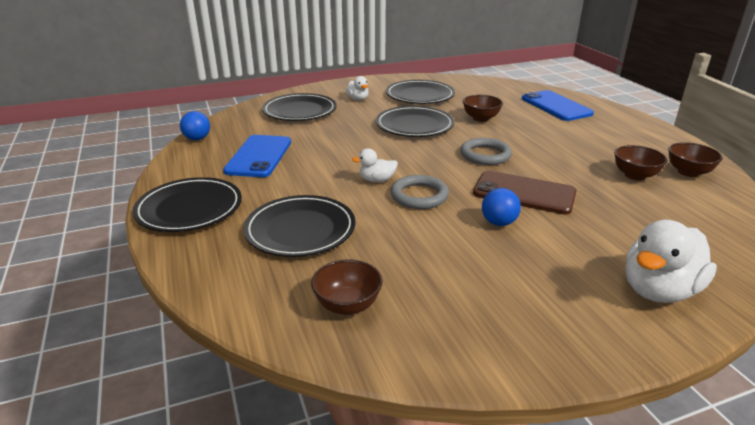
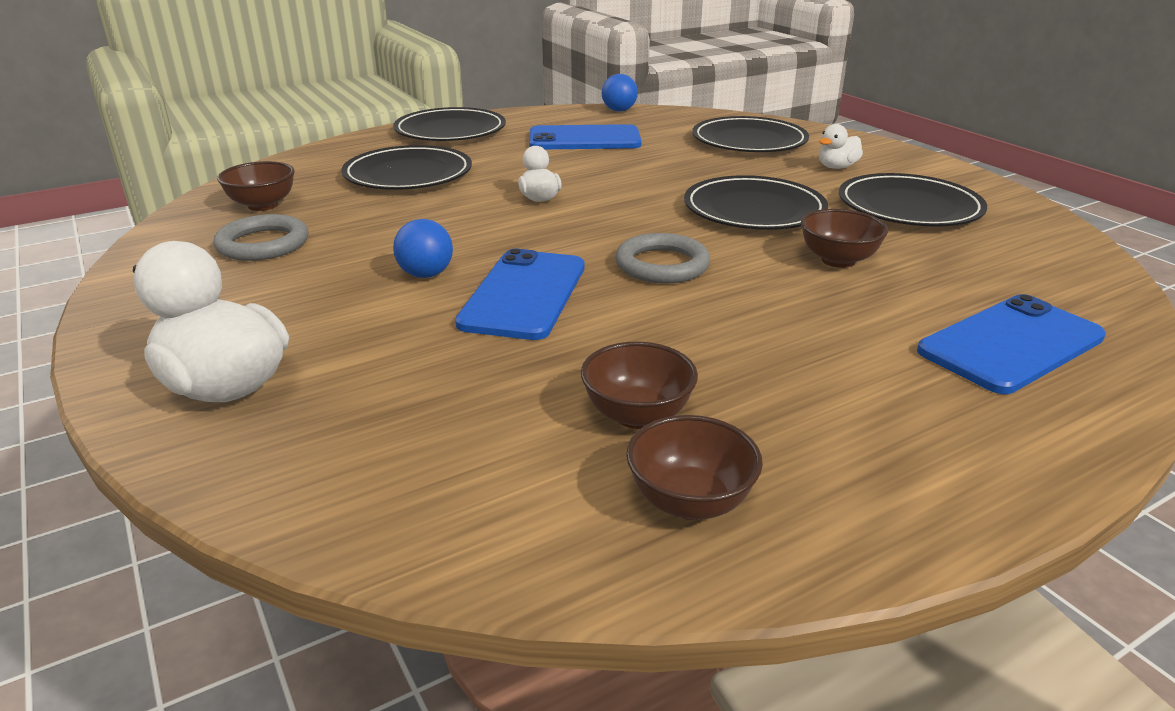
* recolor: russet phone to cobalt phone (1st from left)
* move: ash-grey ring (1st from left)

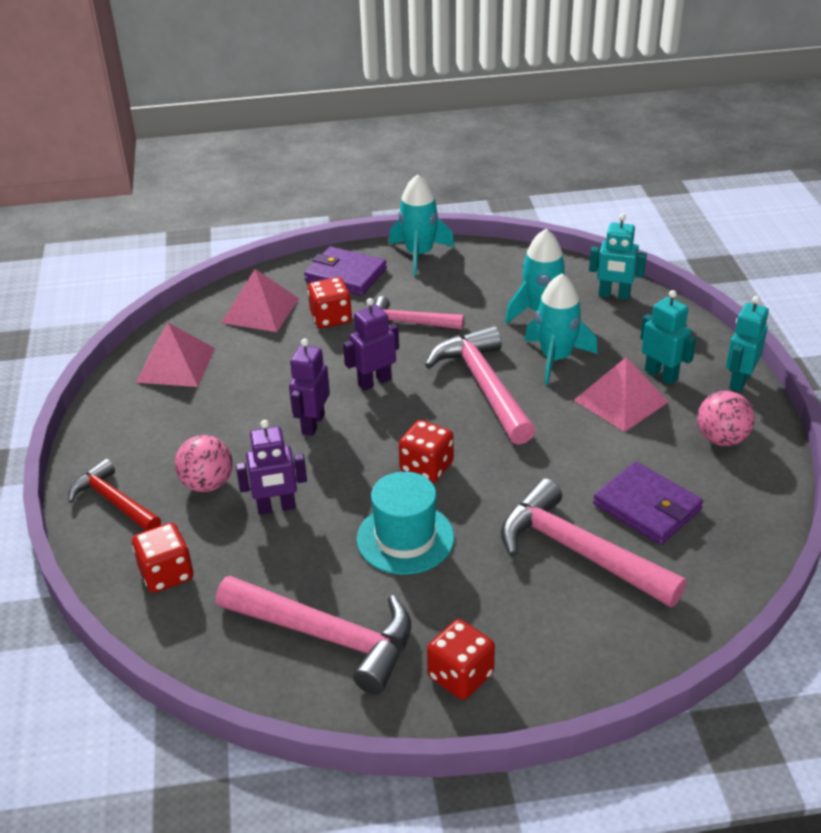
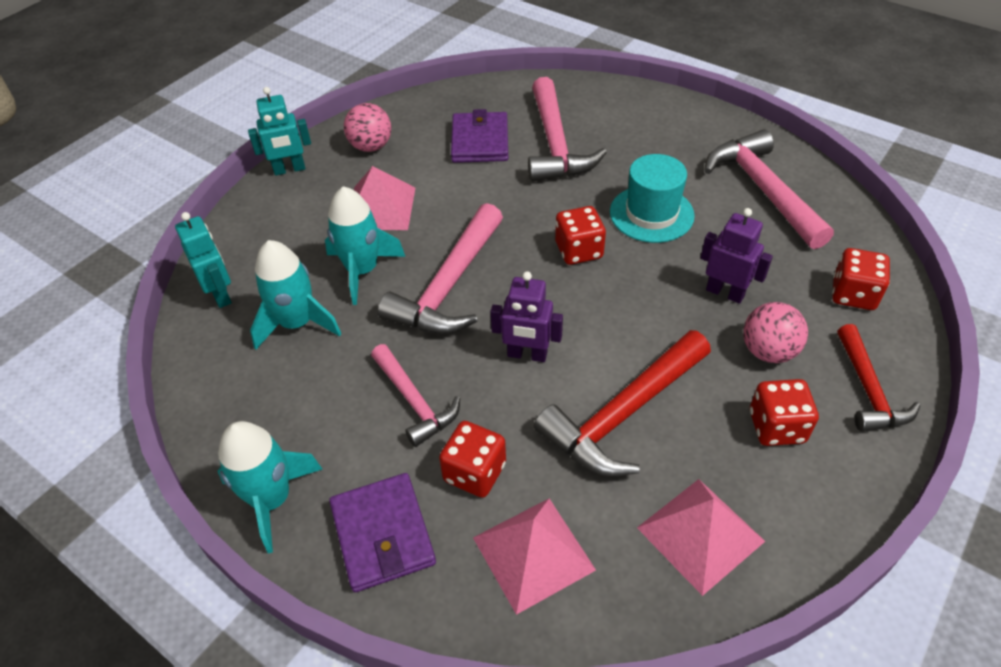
* delete: turquoise robot figure (2nd from left)
* delete: violet robot figure (2nd from left)
* move: crimson die (4th from left in the first image) to crimson die (3rd from left)
* insert: crimson claw hammer (1st from left)

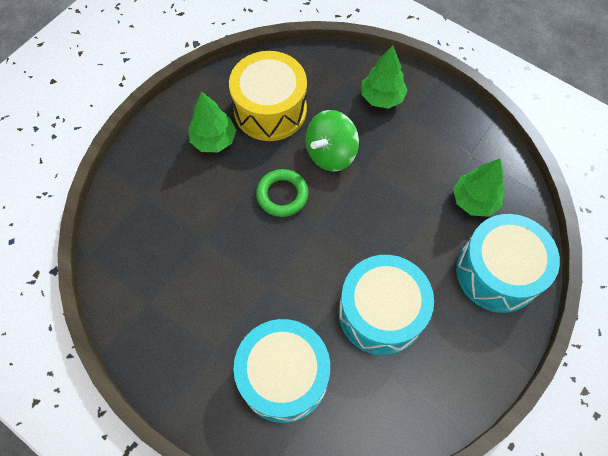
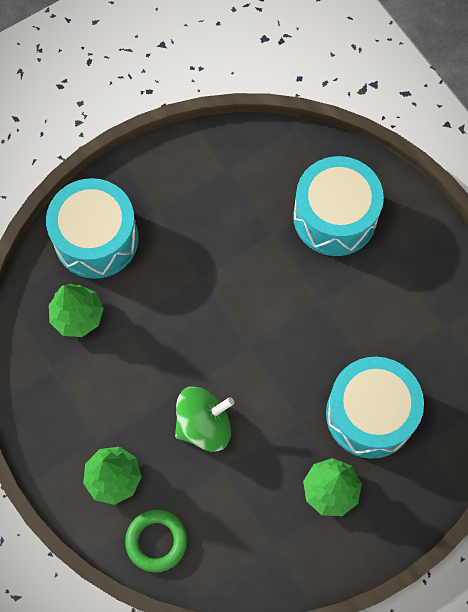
* delete: bright yellow drum
* move: emerald ring
* move: turquoise drum (2nd from left in the first image) to turquoise drum (3rd from left)

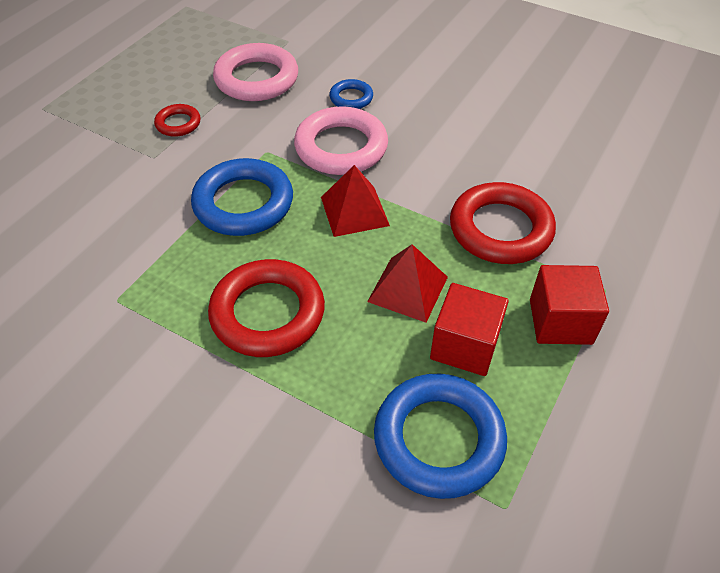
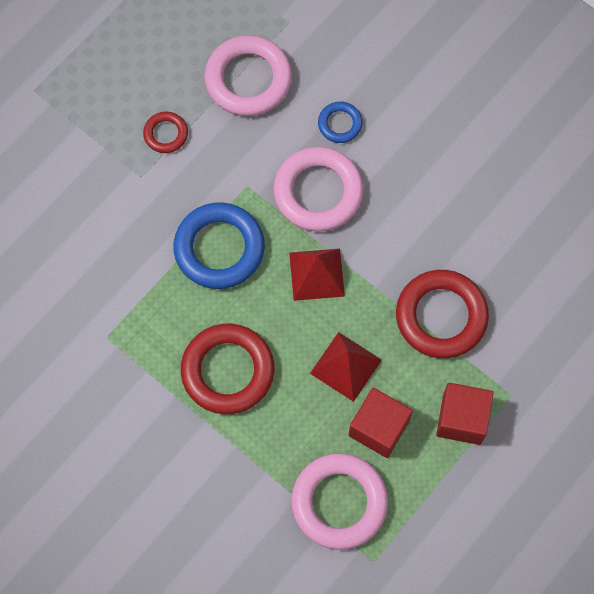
* recolor: cobalt ring (3rd from left) to rosy ring (3rd from left)

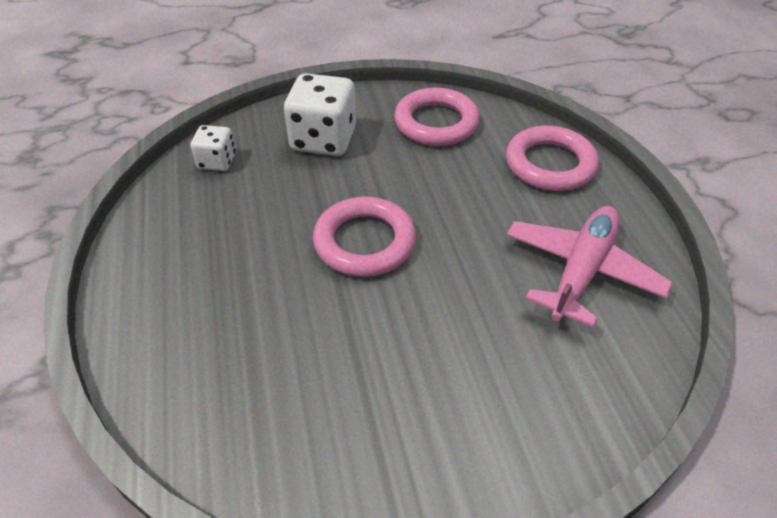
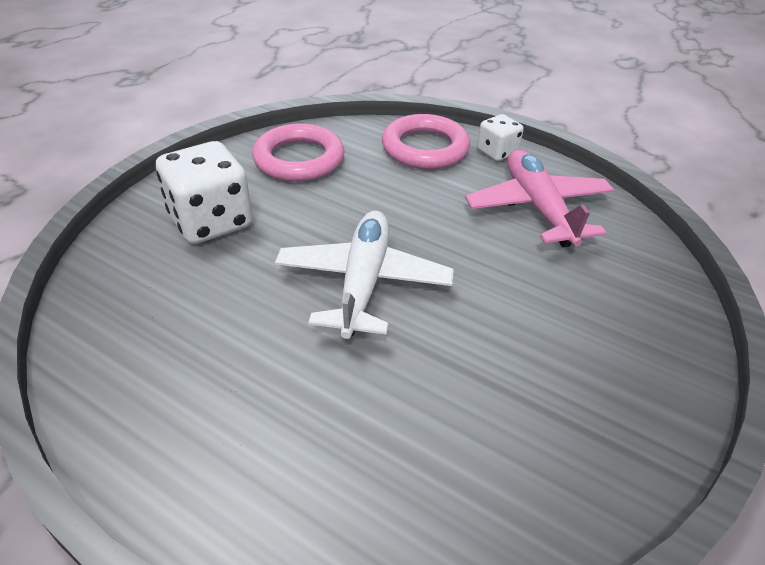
* move: snow-white die (1st from left in the first image) to snow-white die (2nd from left)
* replace: rosy ring (1st from left) to snow-white plane

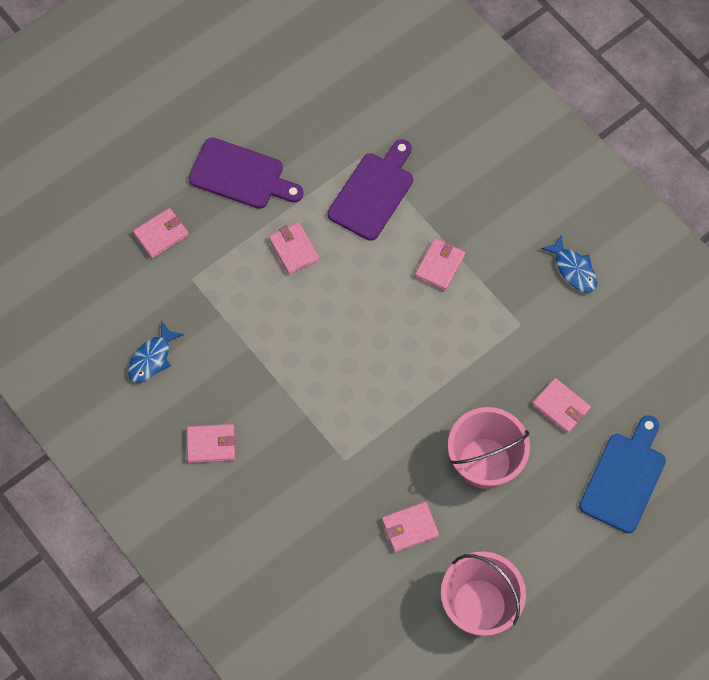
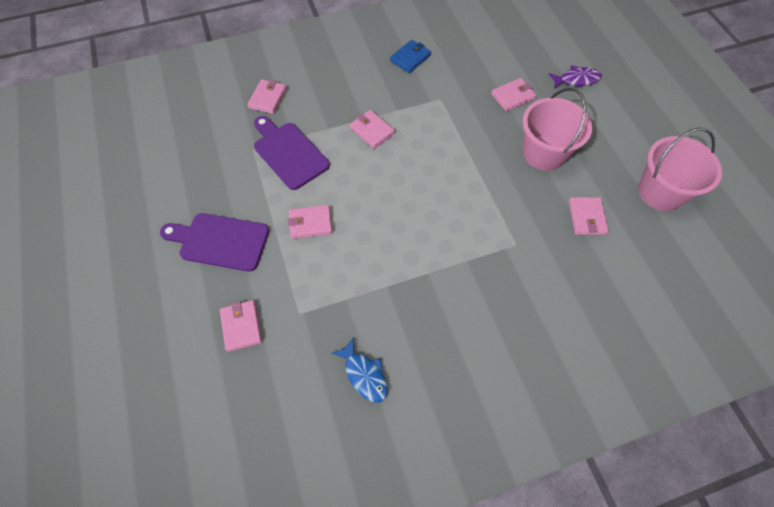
* rotate: violet chopping board (1st from left) 120 degrees counterclockwise
* replace: cobalt toy fish (2nd from left) to cobalt card wallet
* replace: cobalt chopping board to violet toy fish
* move: rosy card wallet (2nd from left)

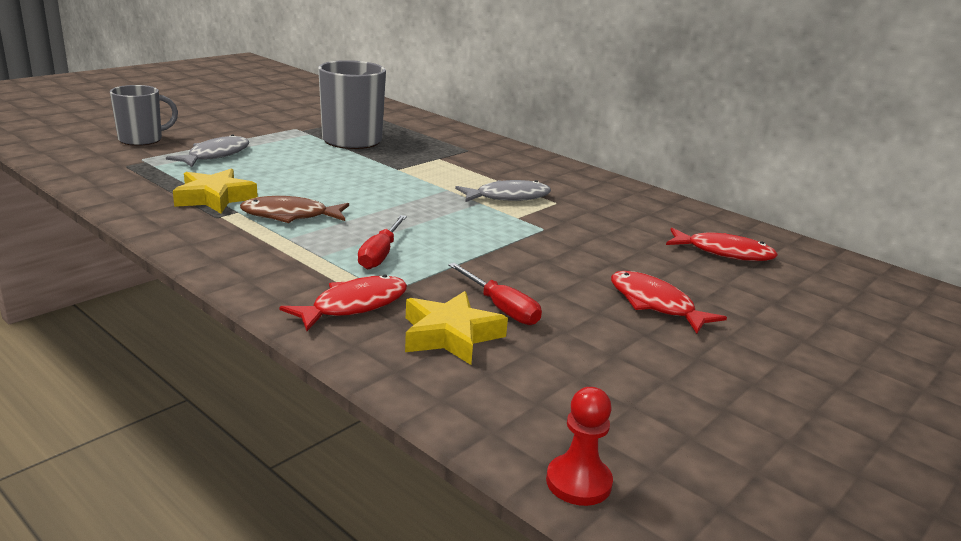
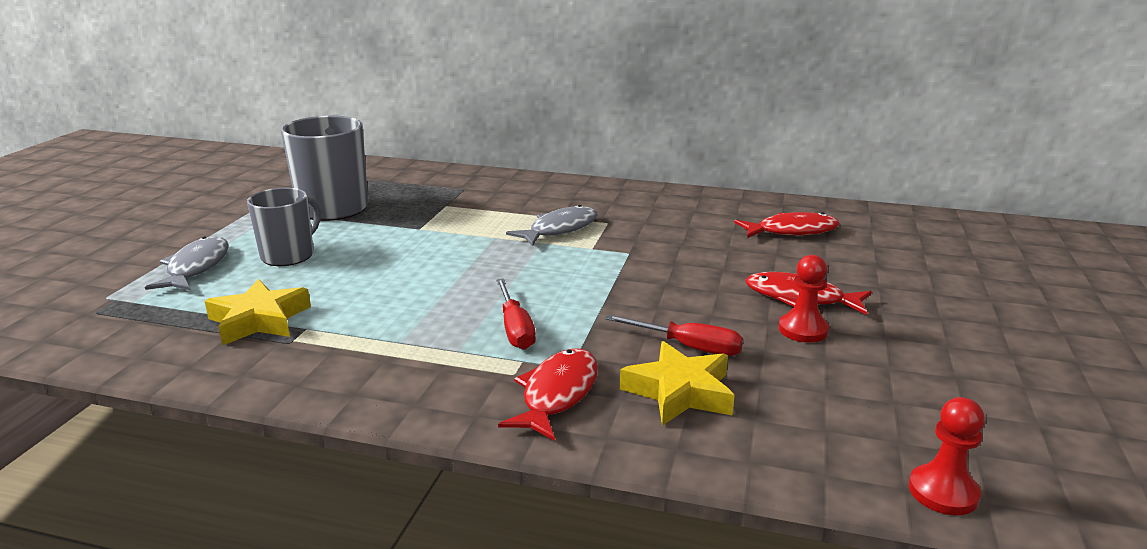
* move: ash-grey mug (1st from left)
* delete: russet toy fish
* insert: crimson pawn (1st from left)

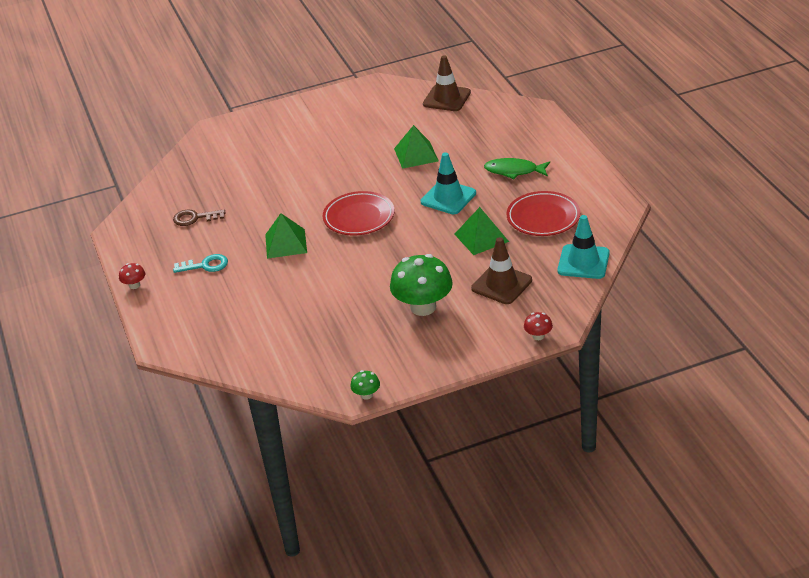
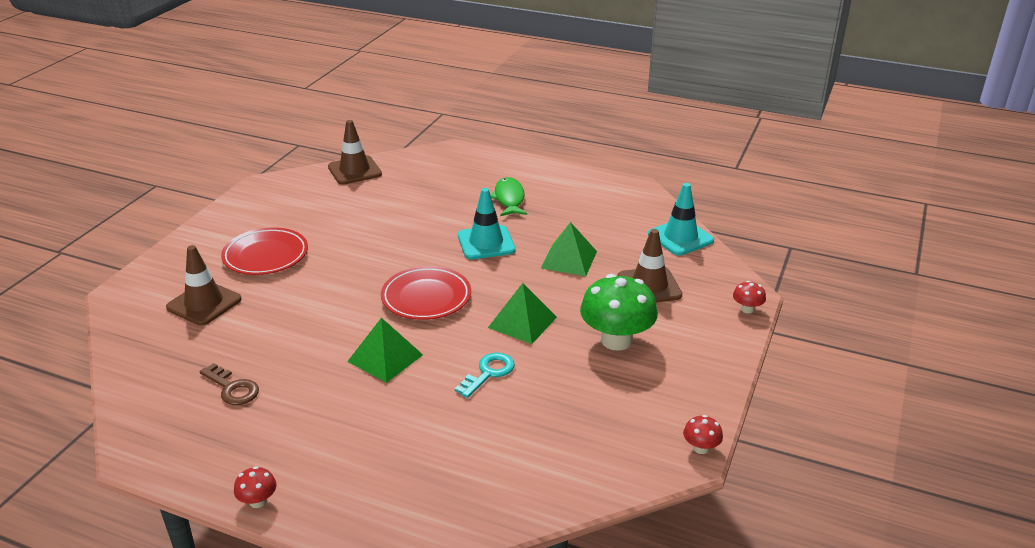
* move: emerald pyramid (2nd from left)
* rotate: emerald toy fish 120 degrees clockwise
* move: crimson plate (2nd from left in the first image) to crimson plate (1st from left)
* rotate: russet key 90 degrees counterclockwise
* move: turquoise key
* recolor: emerald toadstool (1st from left) to crimson toadstool (2nd from left)
* insert: russet traffic cone (1st from left)

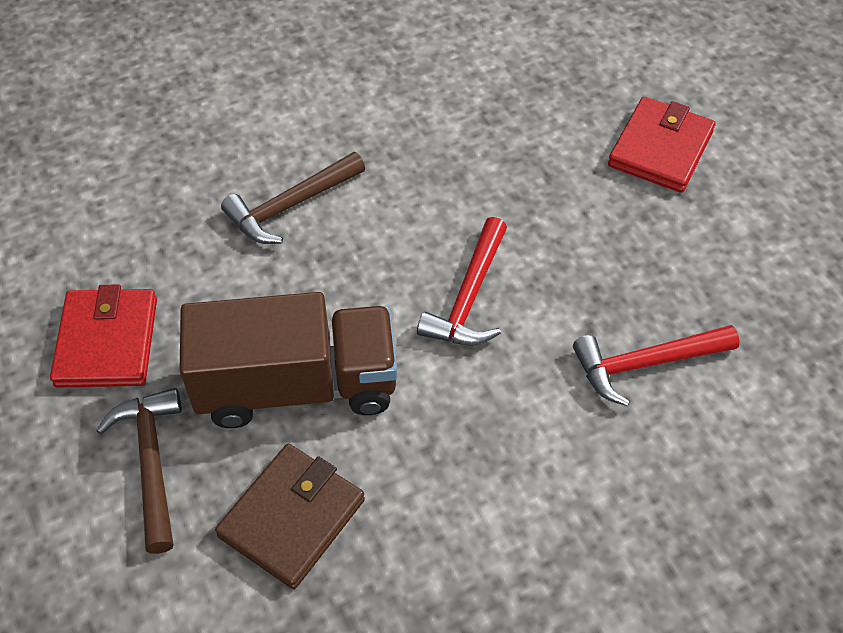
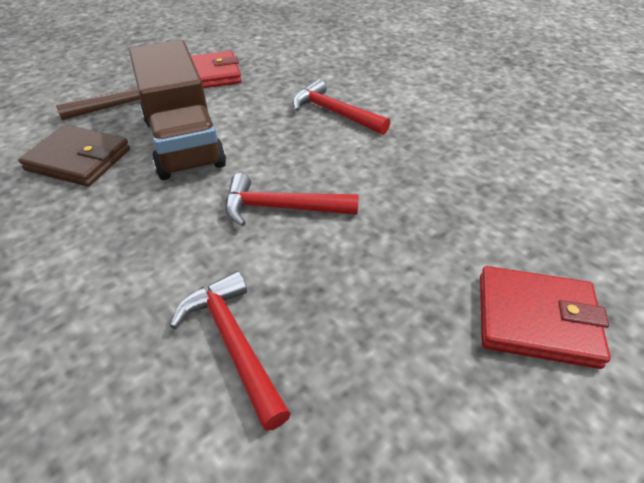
* recolor: russet claw hammer (2nd from left) to crimson claw hammer (3rd from left)

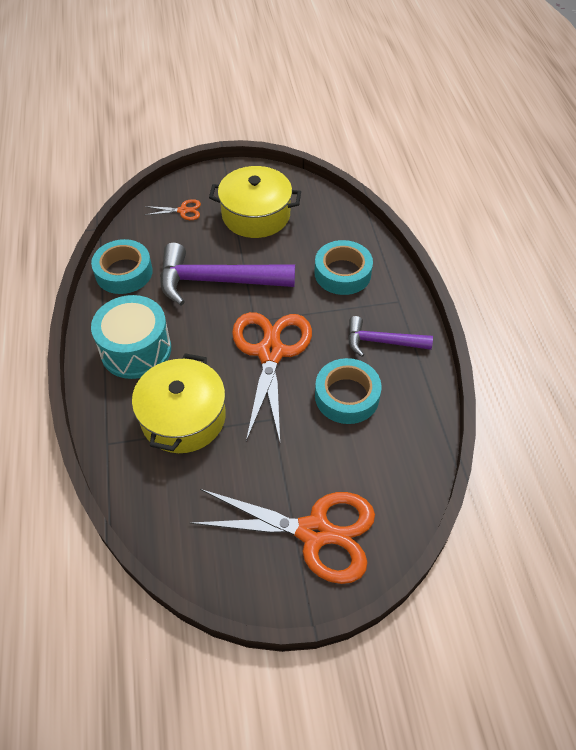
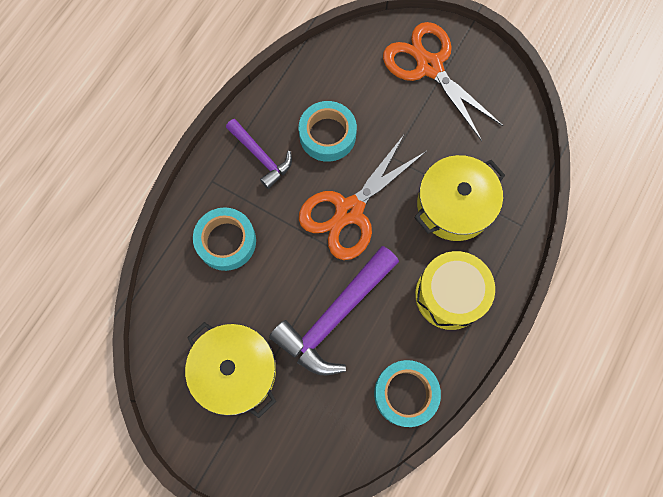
* delete: bright orange shears (1st from left)
* rotate: violet claw hammer (1st from left in the first image) 90 degrees clockwise
* recolor: turquoise drum to bright yellow drum

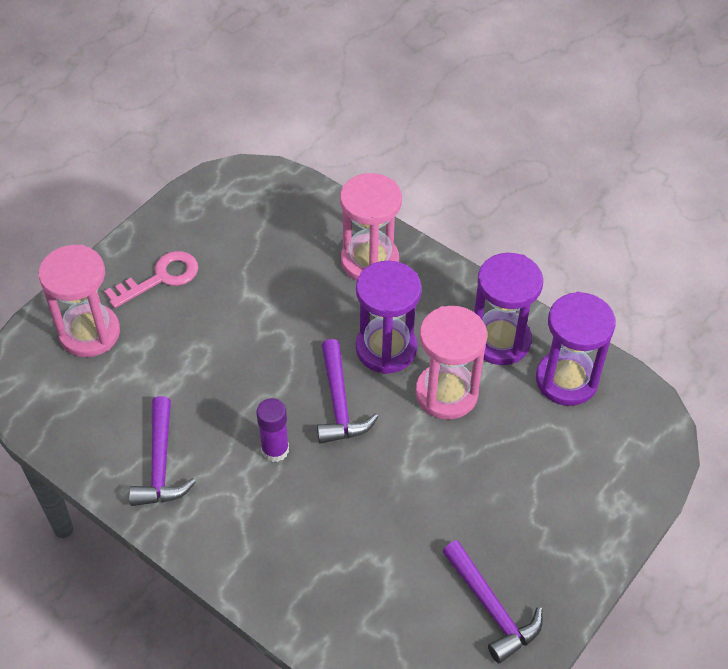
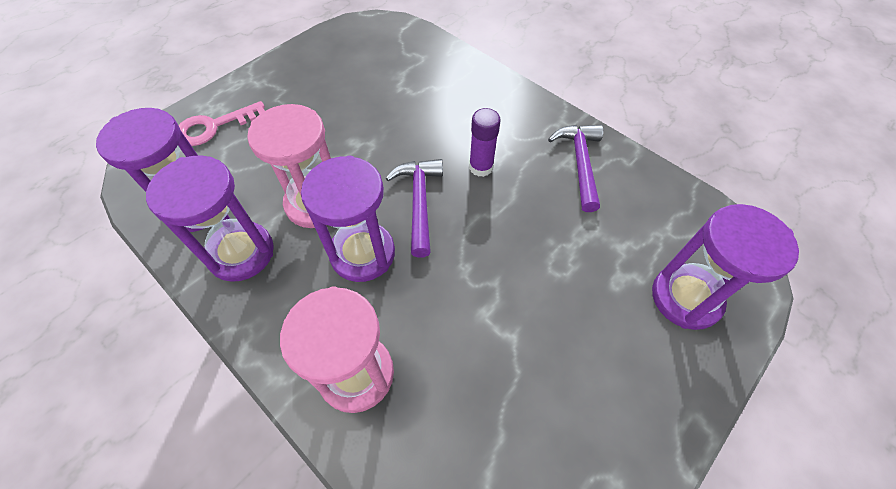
* recolor: rosy sand timer (1st from left) to violet sand timer (4th from left)
* move: rosy key
* delete: violet claw hammer (3rd from left)

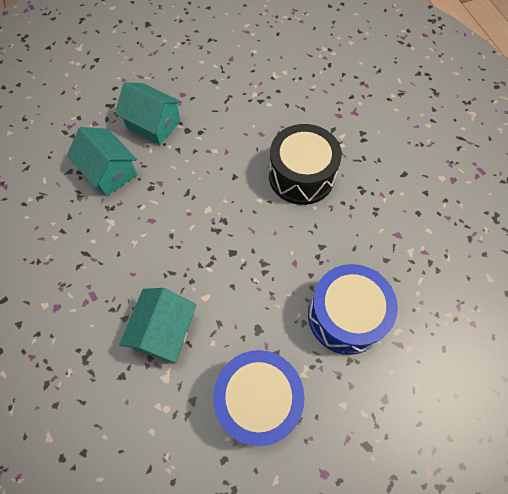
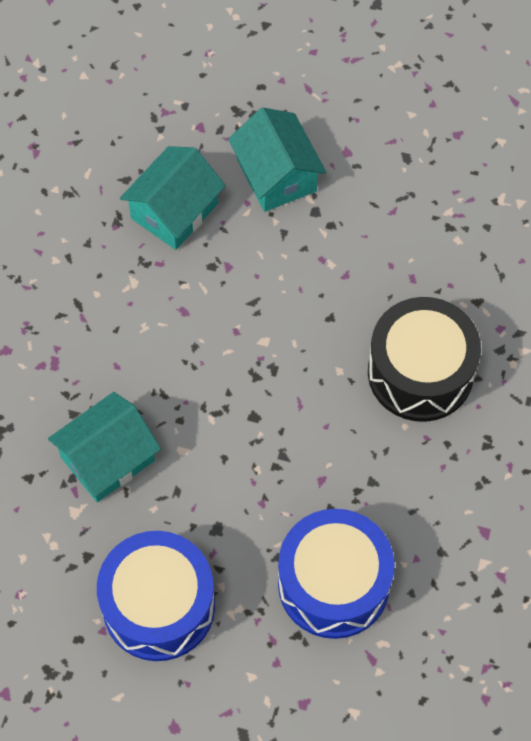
* rotate: turquoise toy house (1st from left in the first image) 45 degrees clockwise

